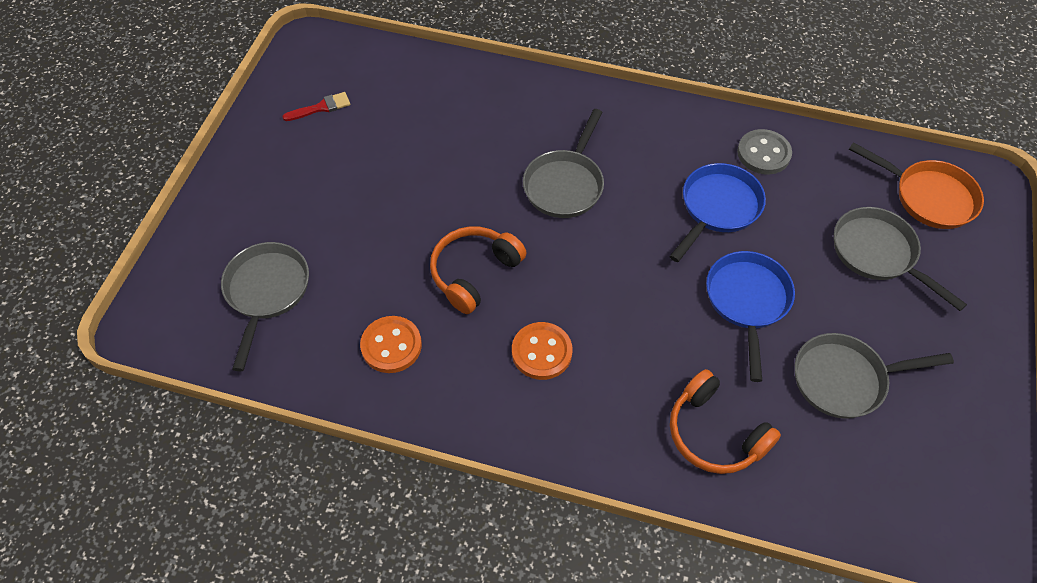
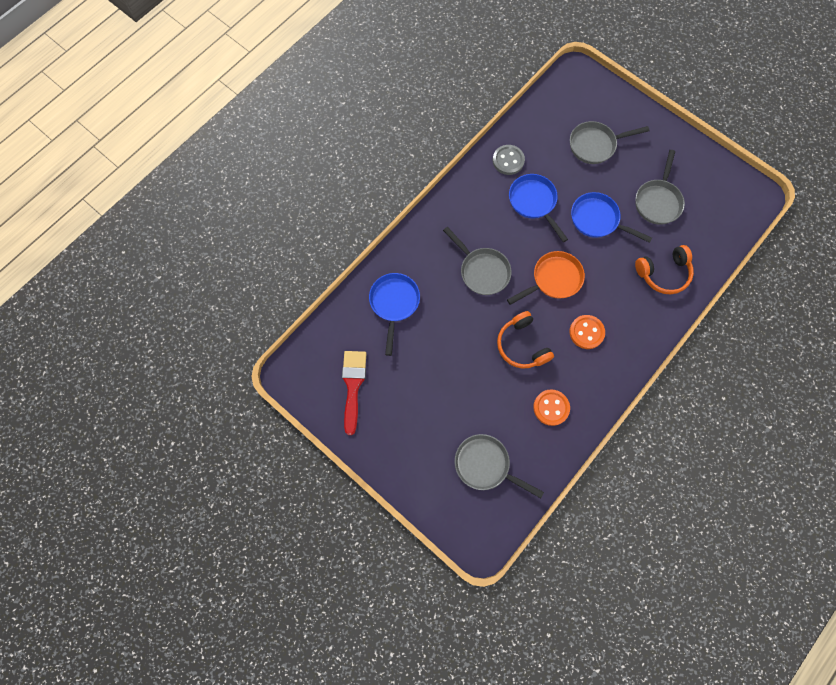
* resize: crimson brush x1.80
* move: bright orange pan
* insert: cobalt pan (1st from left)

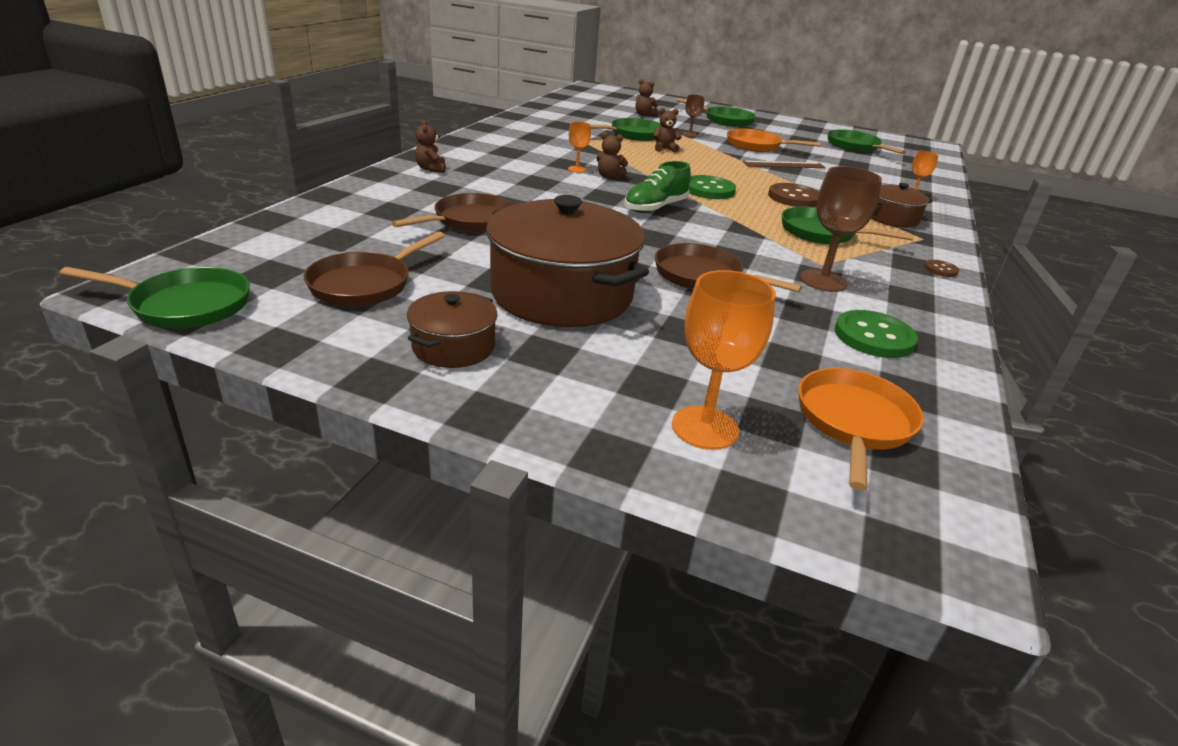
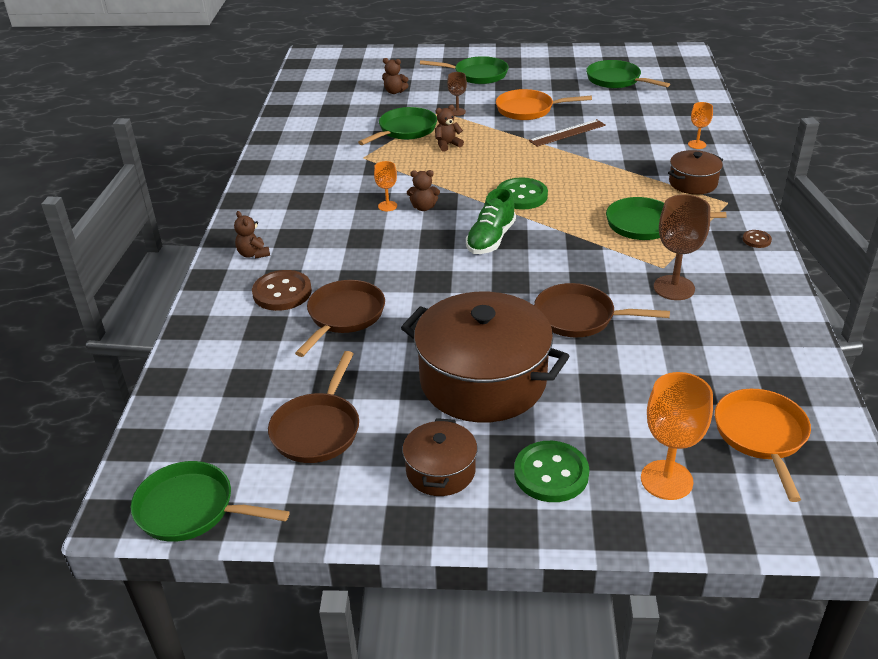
* move: russet shirt button (1st from left)
* rotate: emerald pan (1st from left) 150 degrees counterclockwise
* move: emerald shirt button (2nd from left)

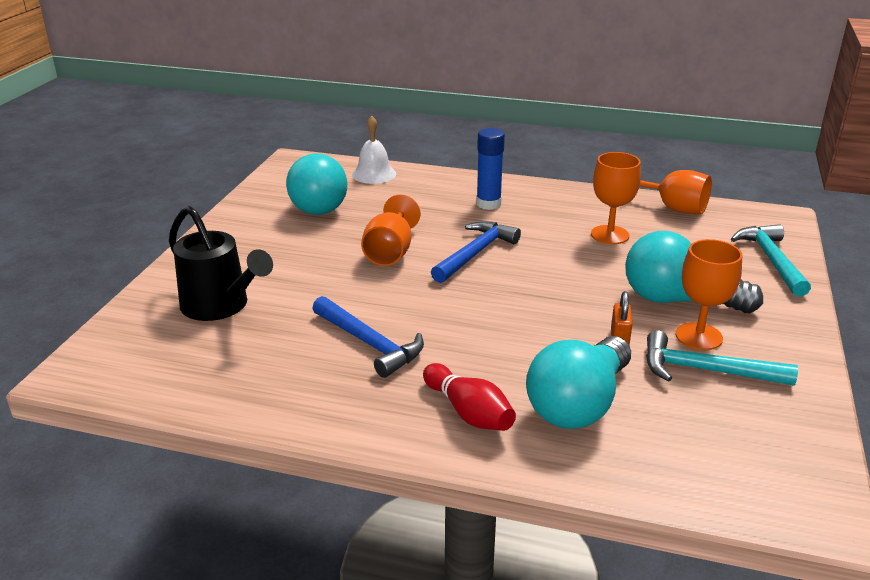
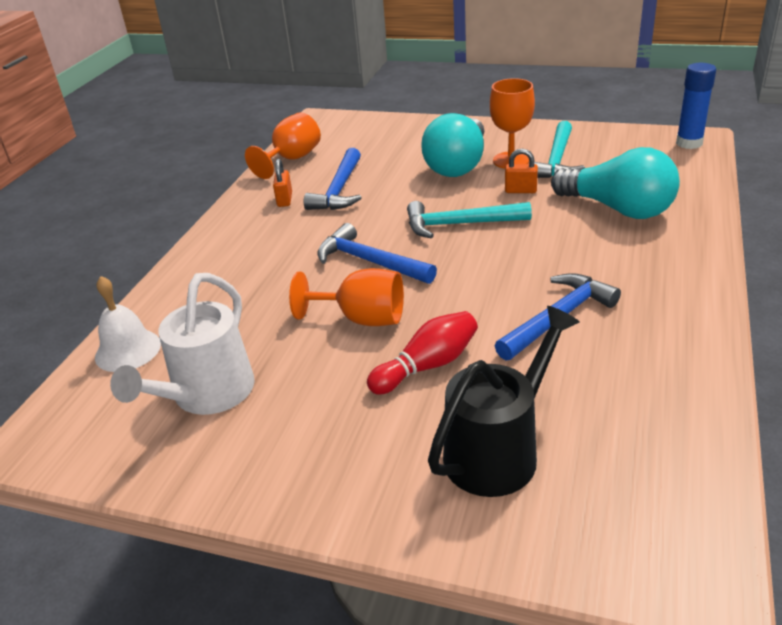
* move: cobalt glue
* replace: bright orange chalice (2nd from left) to cobalt claw hammer (1st from left)
* replace: turquoise lightbulb (1st from left) to snow-white sprinkling can
* move: turquoise claw hammer (2nd from left in the first image) to turquoise claw hammer (1st from left)
* move: crimson bowling pin
* insert: bright orange padlock (1st from left)

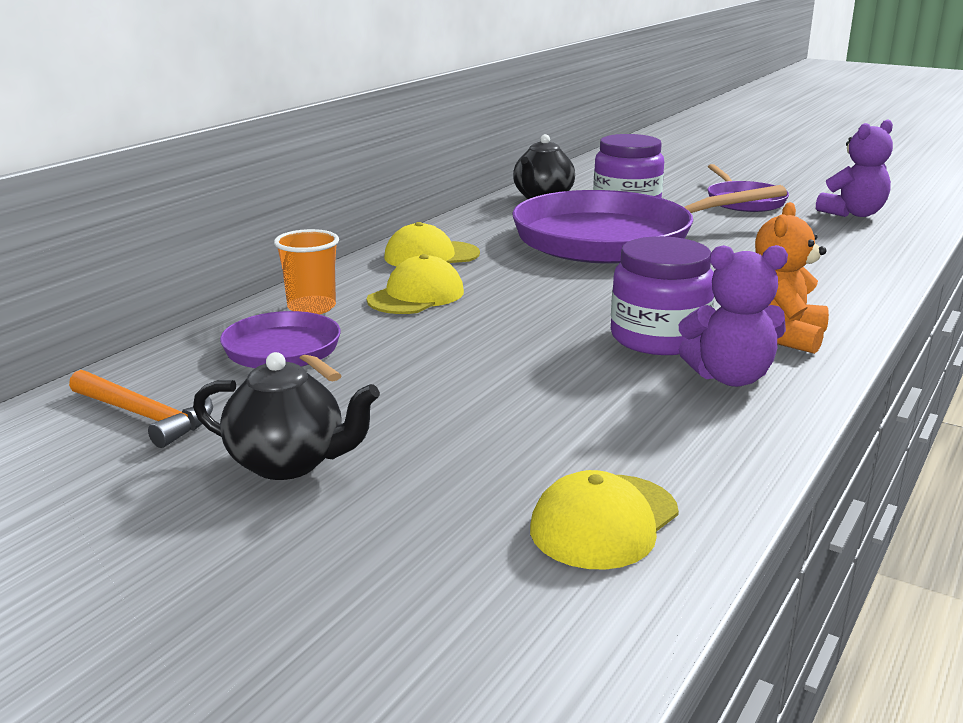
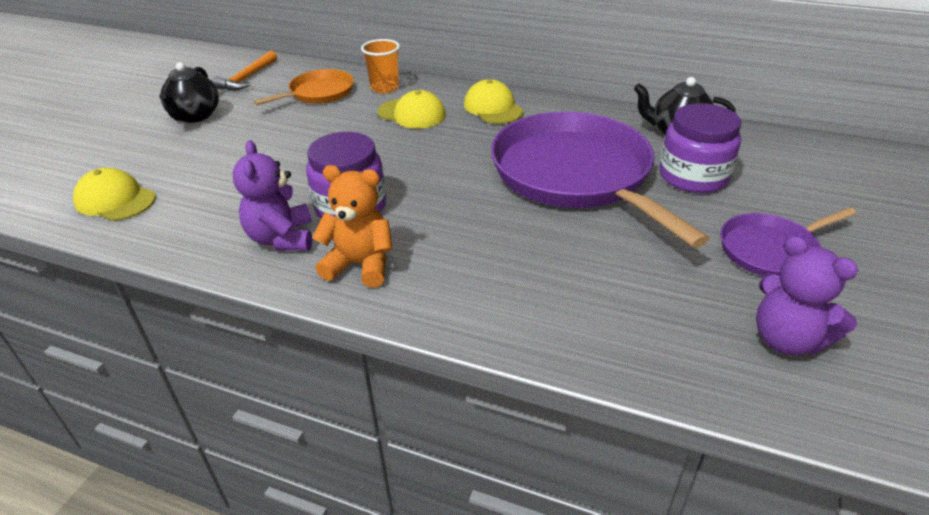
* recolor: violet pan (1st from left) to bright orange pan

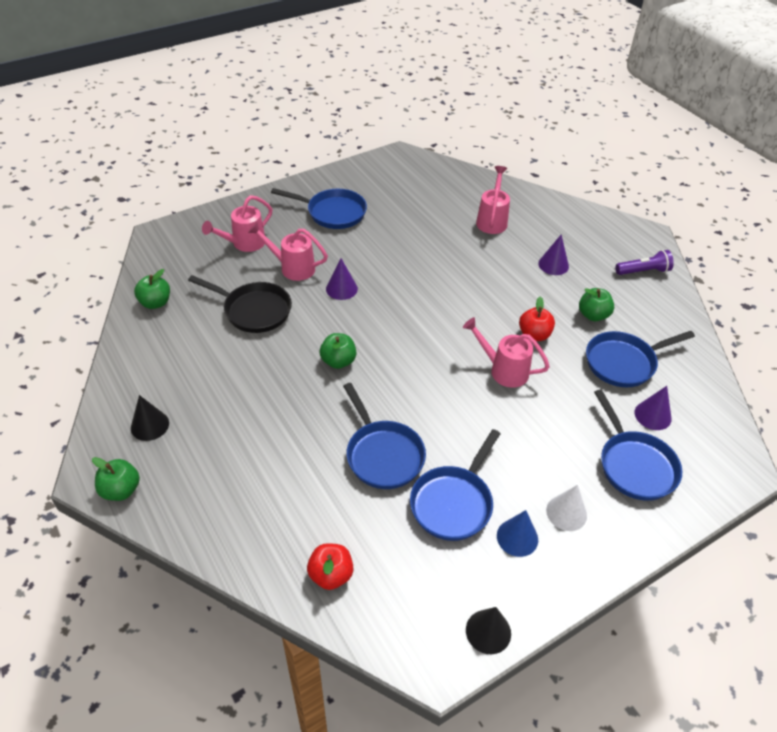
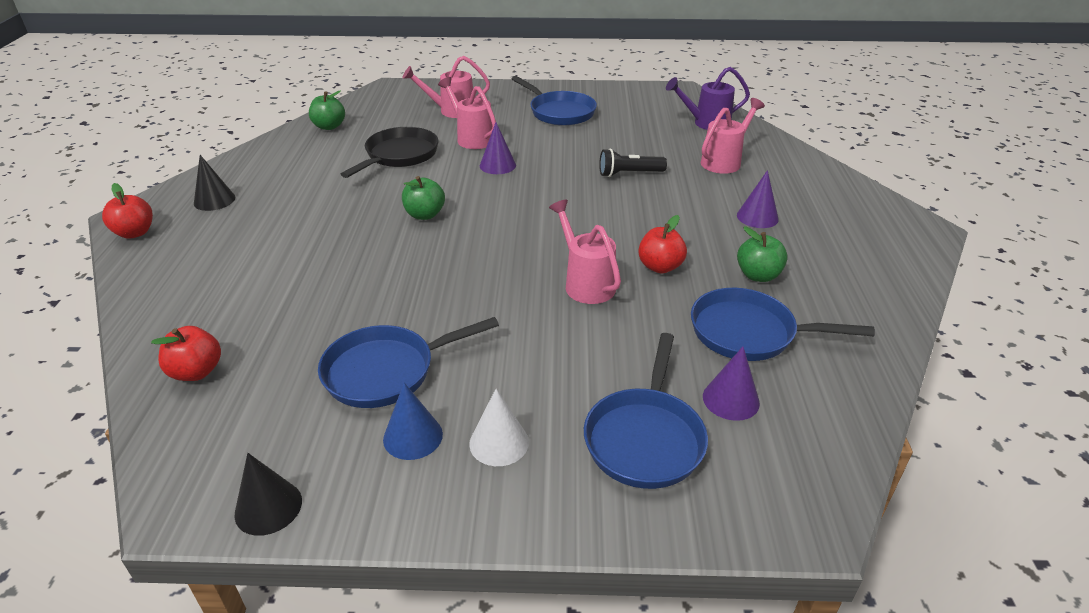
* delete: violet flashlight
* rotate: jet-black pan 120 degrees counterclockwise
* delete: cobalt pan (2nd from left)
* recolor: emerald toy apple (1st from left) to crimson toy apple (1st from left)
* insert: violet sprinkling can
* insert: jet-black flashlight

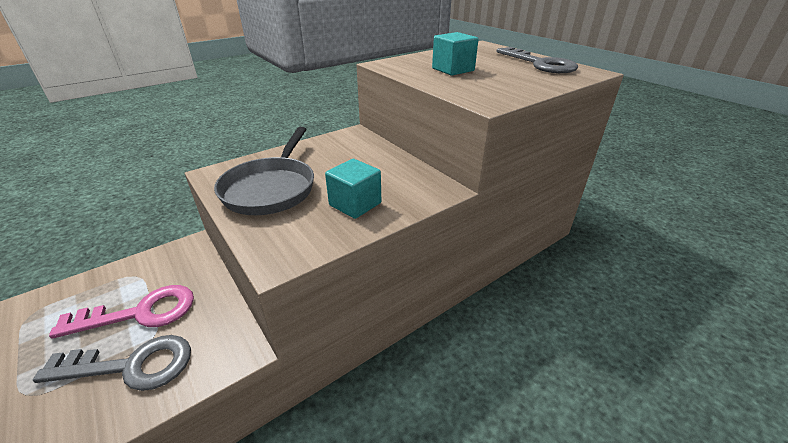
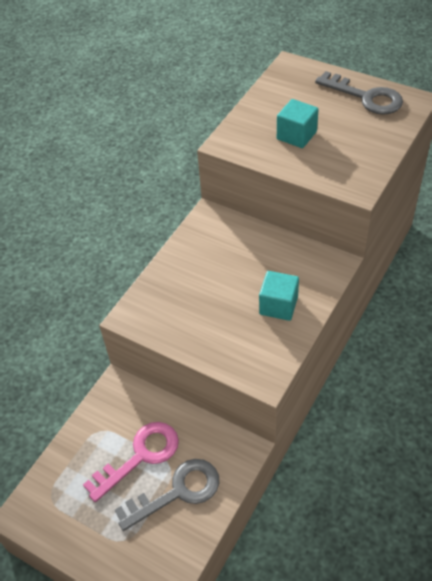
* delete: ash-grey pan

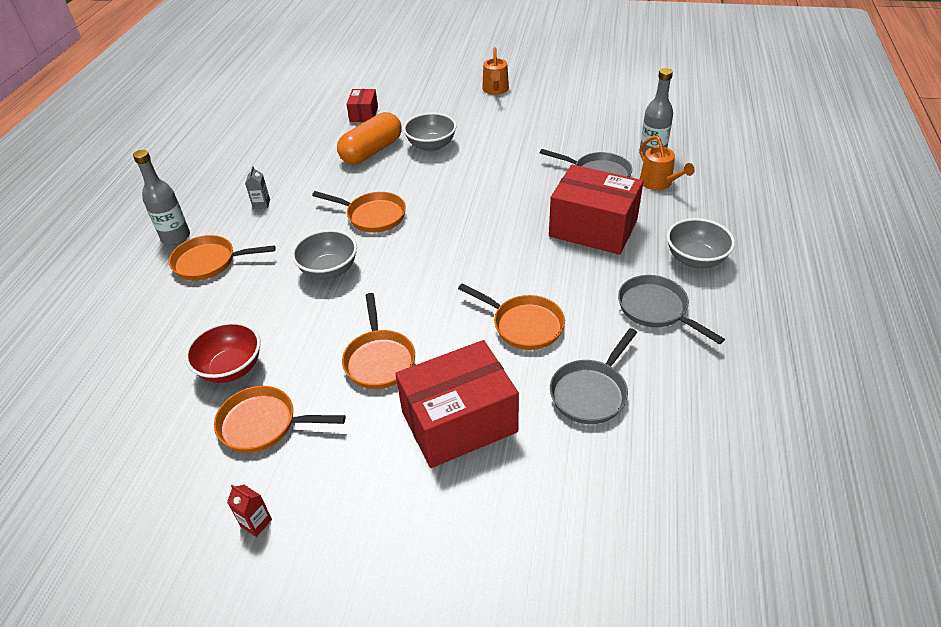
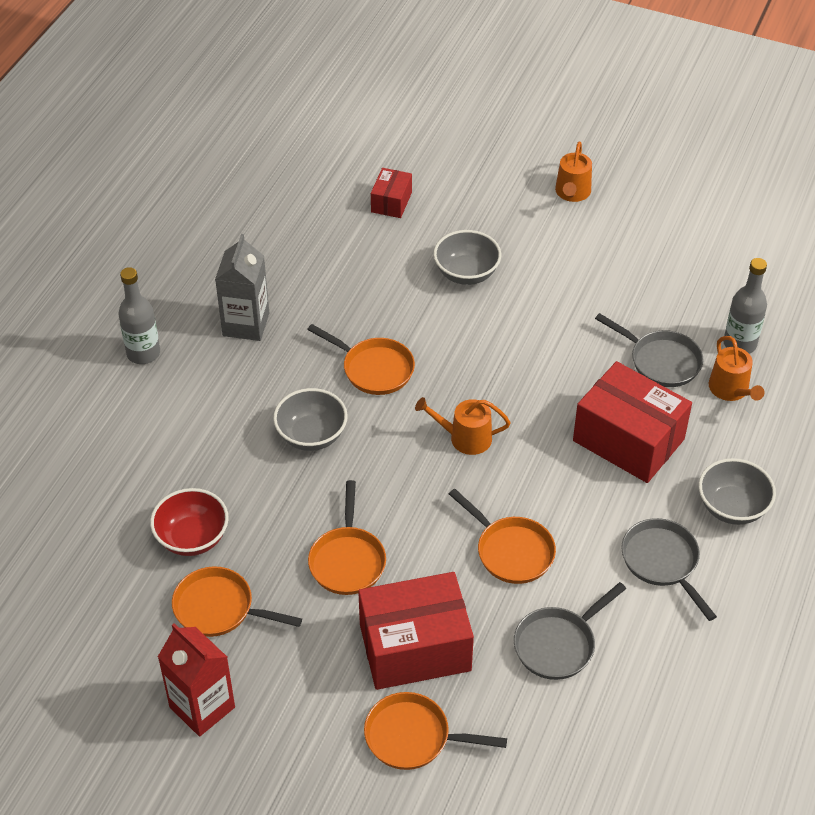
* delete: bright orange capsule
* resize: ash-grey carton x2.18
* move: bright orange pan (1st from left in the first image) to bright orange pan (4th from left)
* resize: crimson carton x2.18
* insert: bright orange sprinkling can (1st from left)

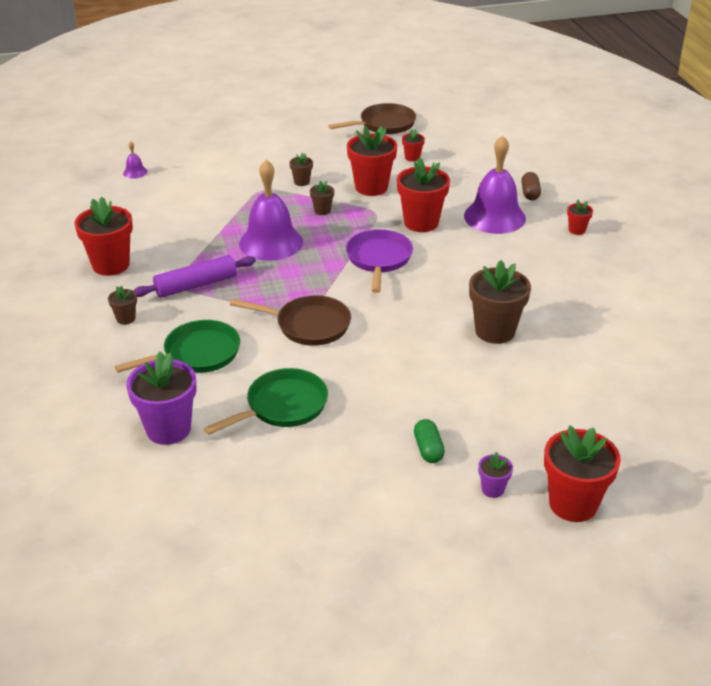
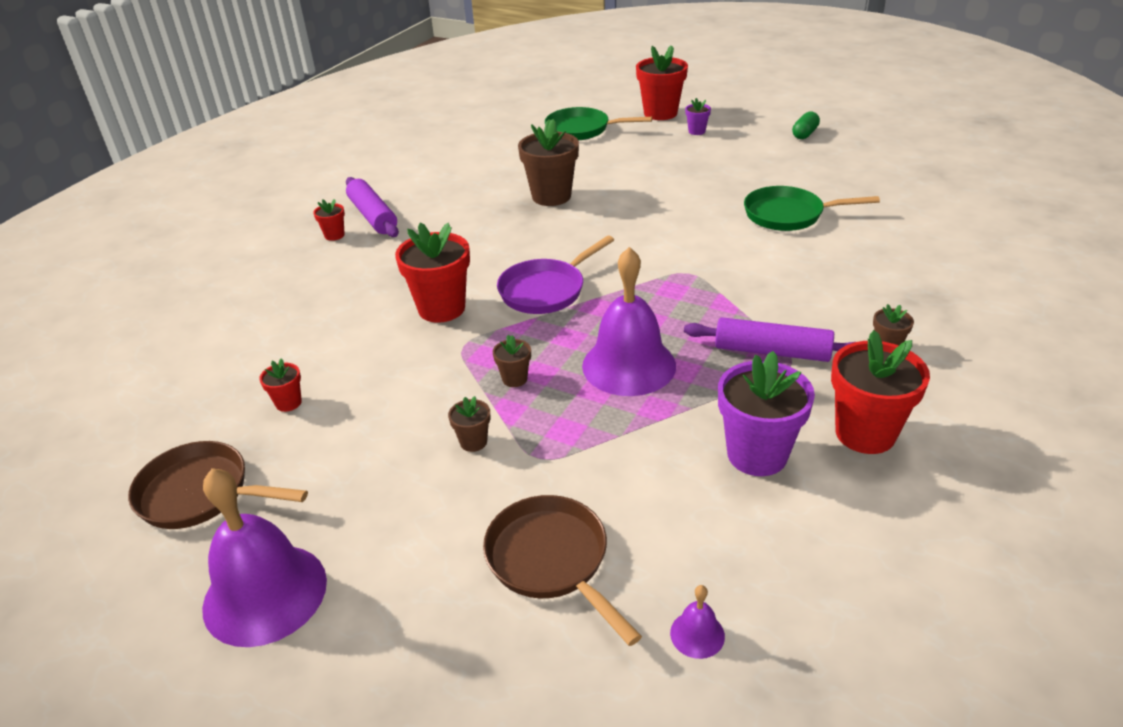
* delete: crimson flower pot (2nd from left)
* move: violet school bell (3rd from left in the first image) to violet school bell (1st from left)
* delete: russet capsule
* move: russet pan (1st from left in the first image) to russet pan (2nd from left)
* move: emerald pan (1st from left)
* move: violet flower pot (1st from left in the first image) to violet flower pot (2nd from left)
* move: emerald capsule
* insert: violet rolling pin (1st from left)

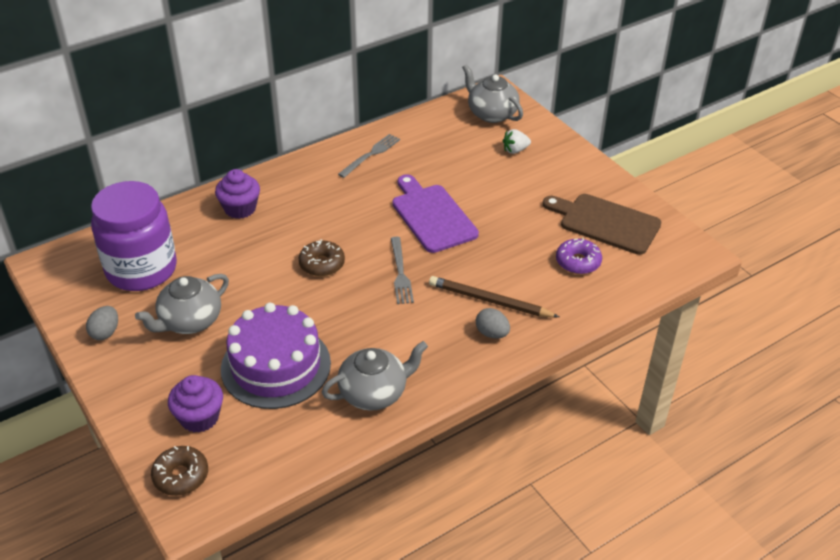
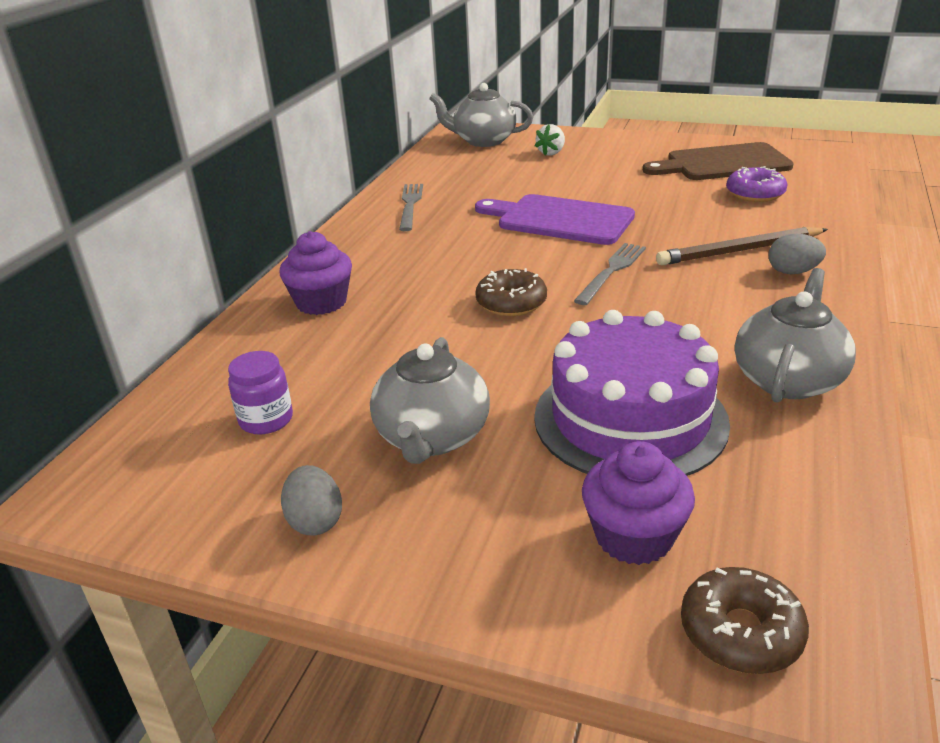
* resize: violet jam jar x0.41
* rotate: ash-grey table fork (2nd from left) 105 degrees counterclockwise

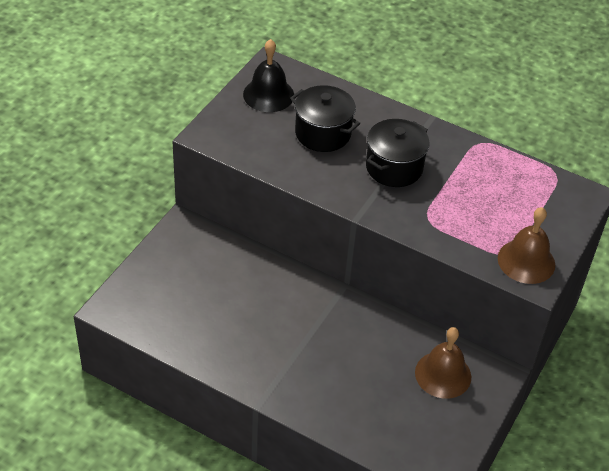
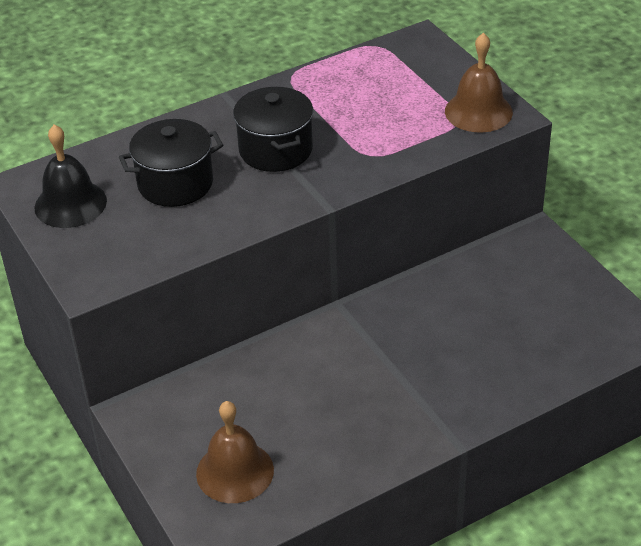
* move: russet school bell (1st from left)

